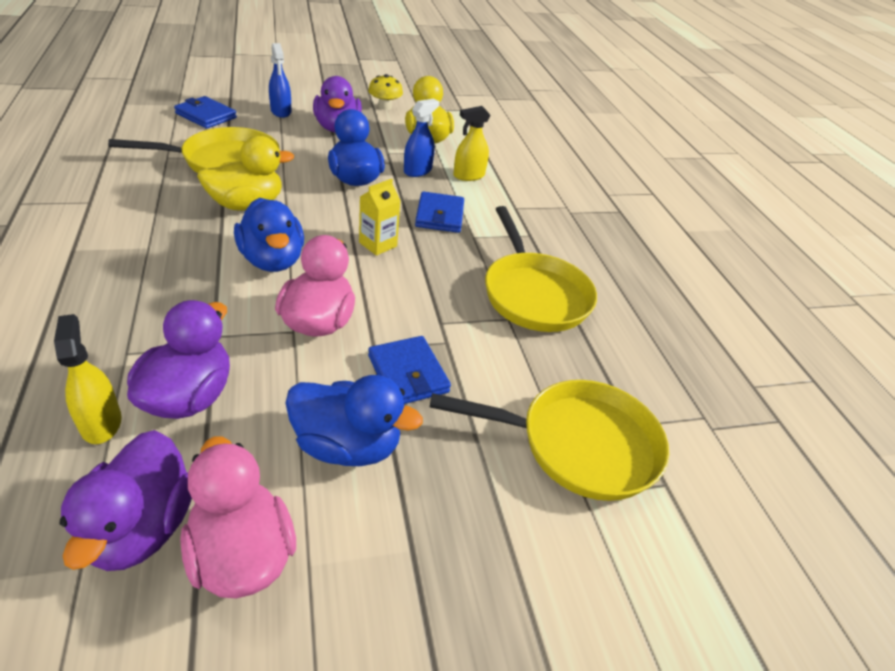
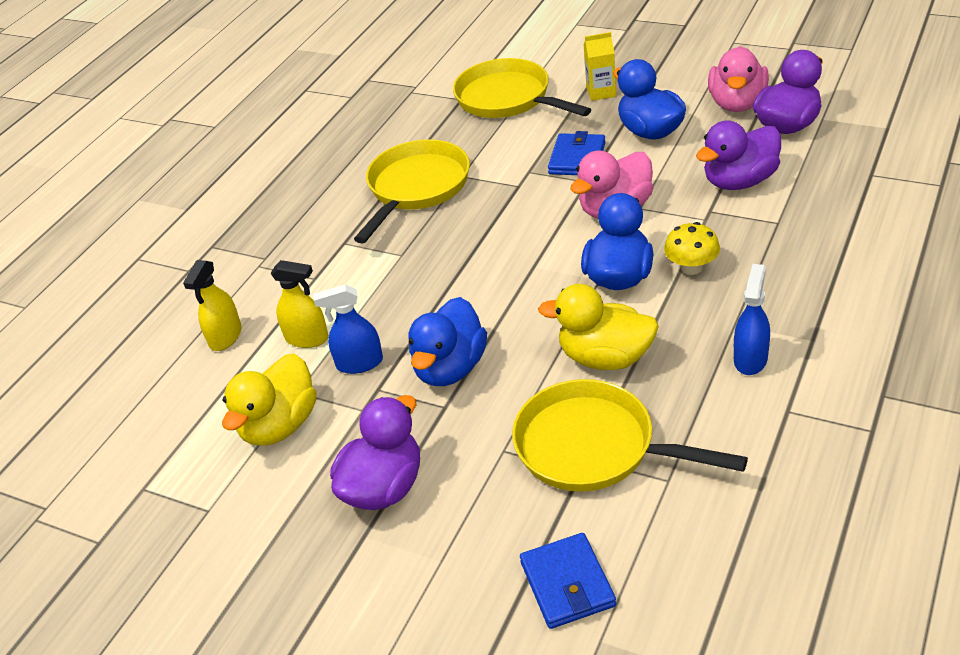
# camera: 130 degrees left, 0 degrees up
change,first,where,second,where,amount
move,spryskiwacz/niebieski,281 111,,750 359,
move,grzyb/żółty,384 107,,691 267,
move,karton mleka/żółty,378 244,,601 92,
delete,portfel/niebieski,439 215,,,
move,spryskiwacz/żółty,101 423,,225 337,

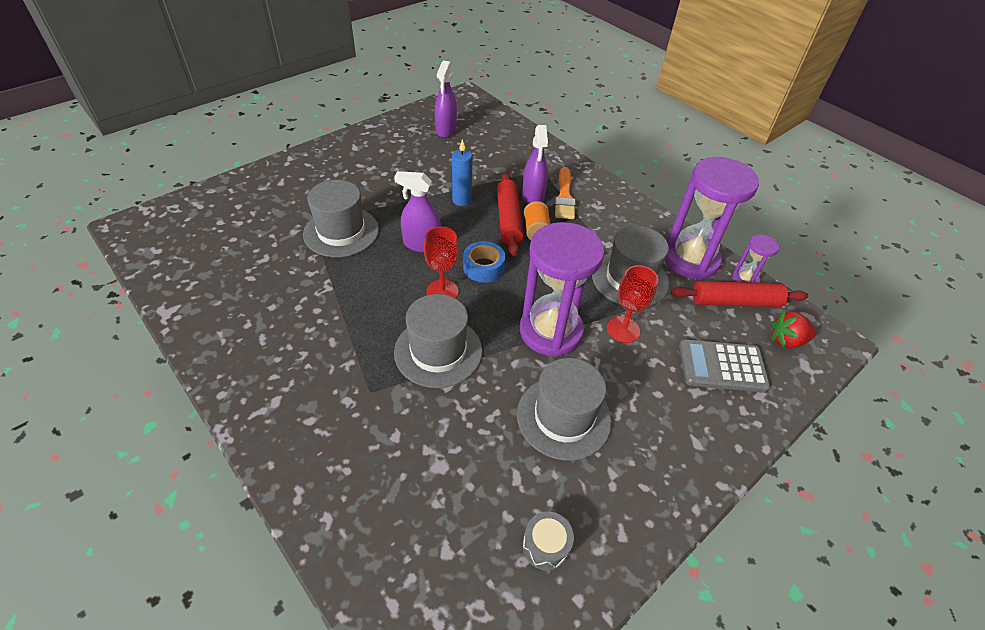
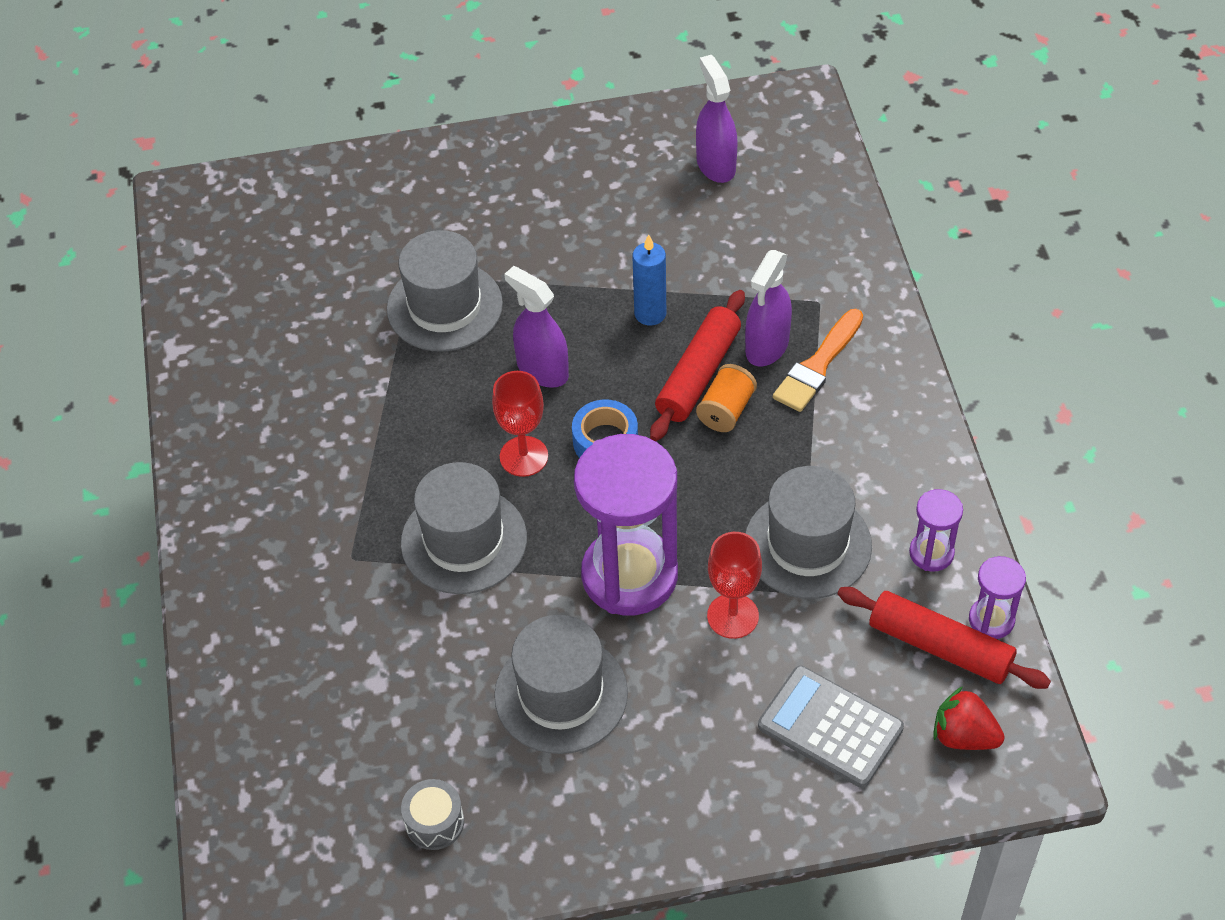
# camera: 35 degrees right, 5 degrees up
change,first,where,second,where,amount
rotate,spryskiwacz/fioletowy,446 130,,716 165,120 degrees clockwise
resize,klepsydra/fioletowy,690 260,,931 553,x0.46

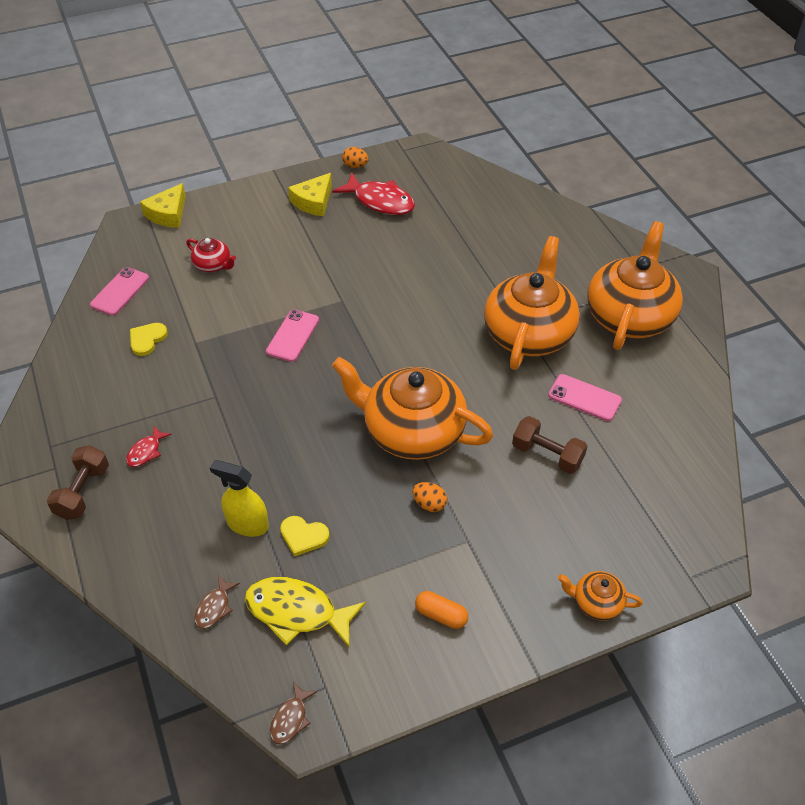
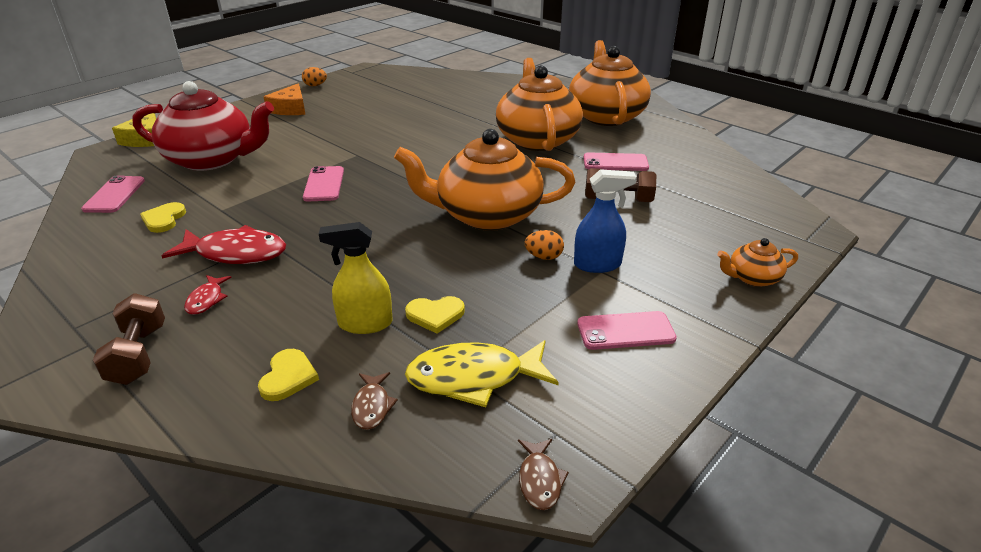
# camera: 25 degrees left, 15 degrees down
change,first,where,second,where,amount
recolor,ser/żółty,313 202,ser/pomarańczowy,290 108,
move,ryba/czerwony,380 201,,236 253,
resize,imbryk/czerwony,213 265,,212 159,x2.25
replace,kapsułka/pomarańczowy,441 615,telefon/różowy,625 331,
insert,,,spryskiwacz/niebieski,597 264,
insert,,,serce/żółty,288 377,

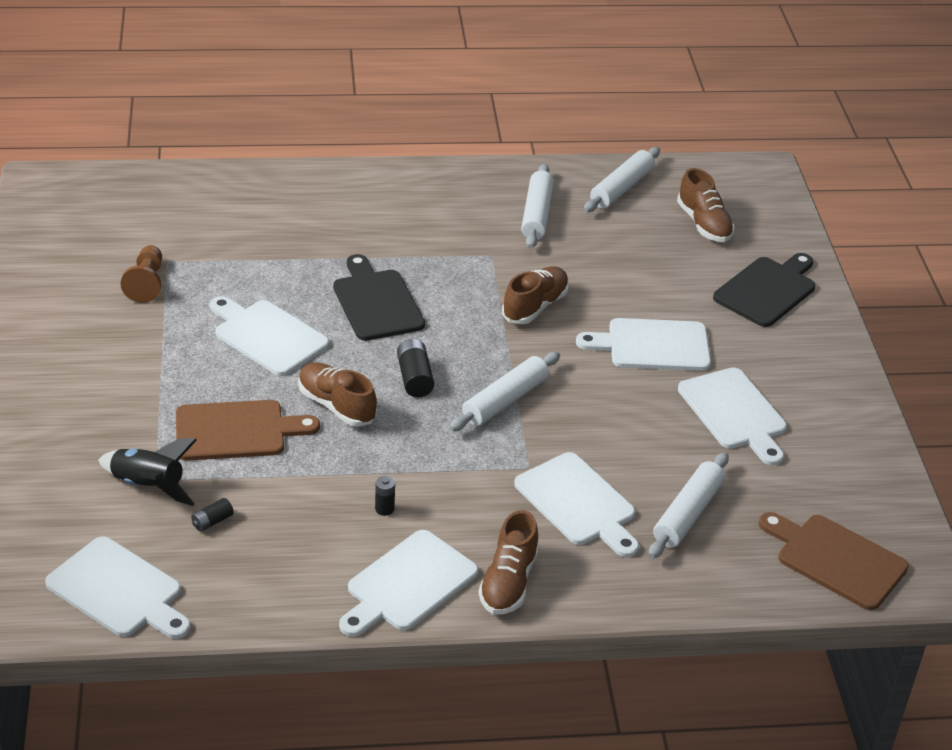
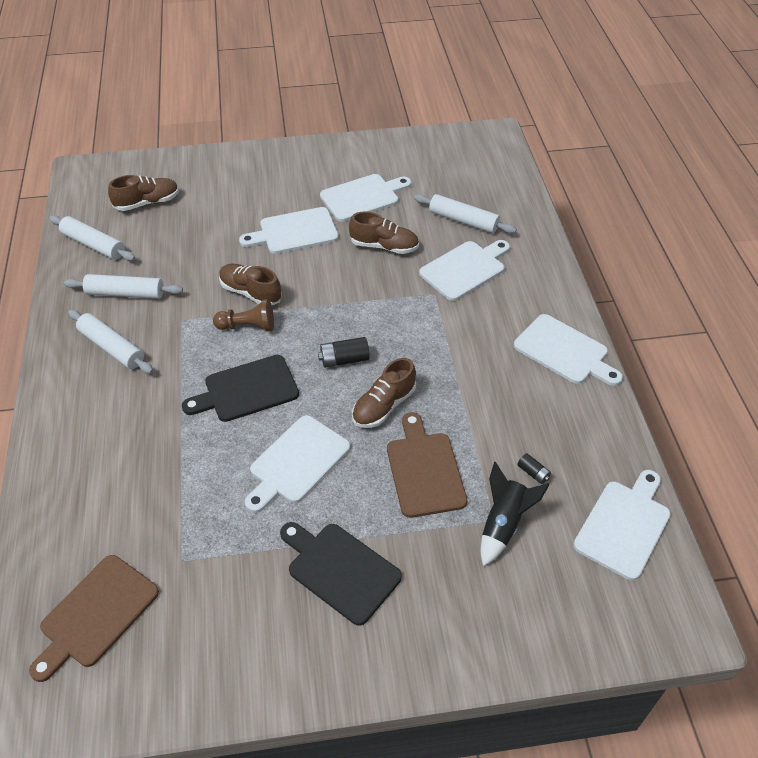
# camera: 90 degrees left, 10 degrees up
change,first,where,second,where,amount
move,pionek/brązowy,146 283,,248 326,
move,deska do krojenia/czarny,767 290,,340 570,
rotate,deska do krojenia/biały,653 345,,294 232,75 degrees clockwise
move,wałek do ciasta/biały,505 400,,112 347,
delete,bateria/czarny,384 509,,,
move,but/brązowy,508 582,,384 246,
move,deska do krojenia/brązowy,836 559,,96 614,

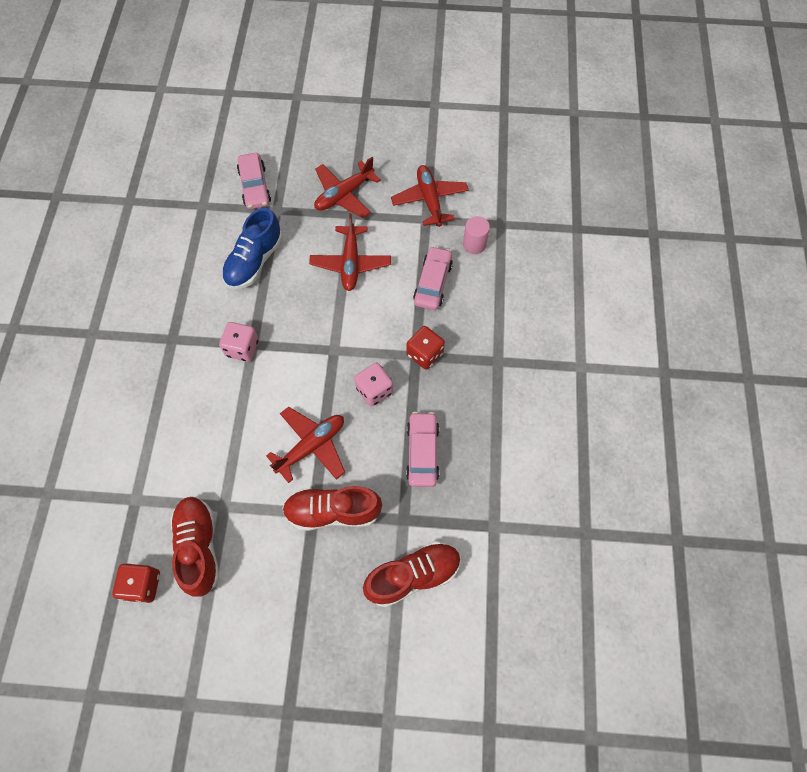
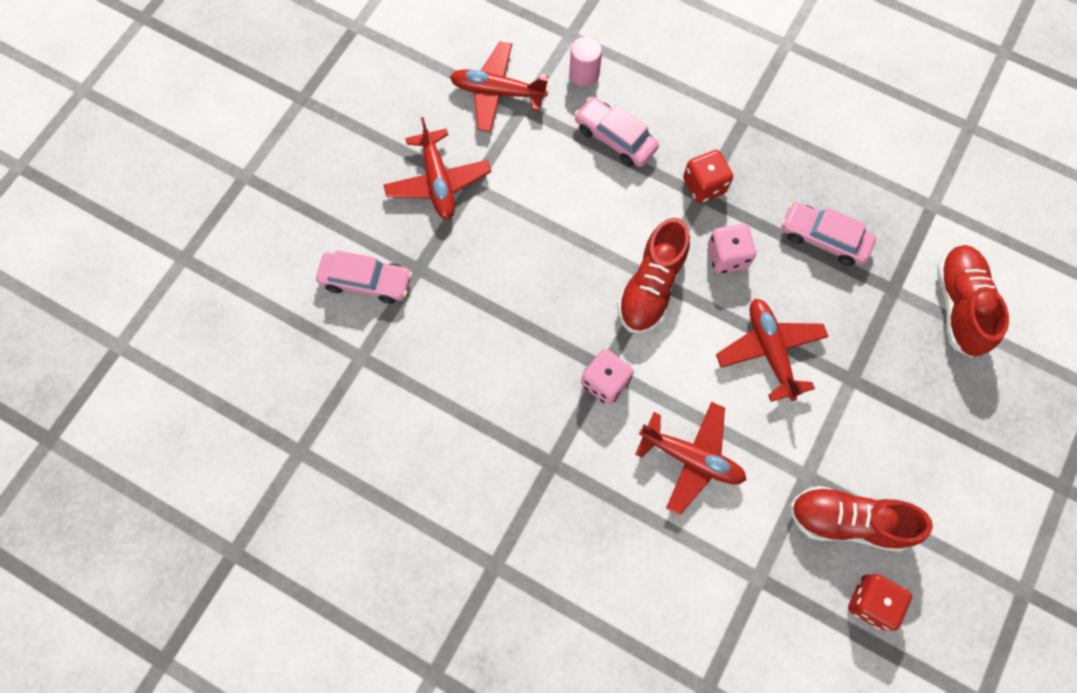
# camera: 65 degrees left, 5 degrees up
change,first,where,second,where,amount
delete,but/niebieski,254 261,,,
move,samolot/czerwony,351 263,,691 458,
move,but/czerwony,333 511,,651 287,

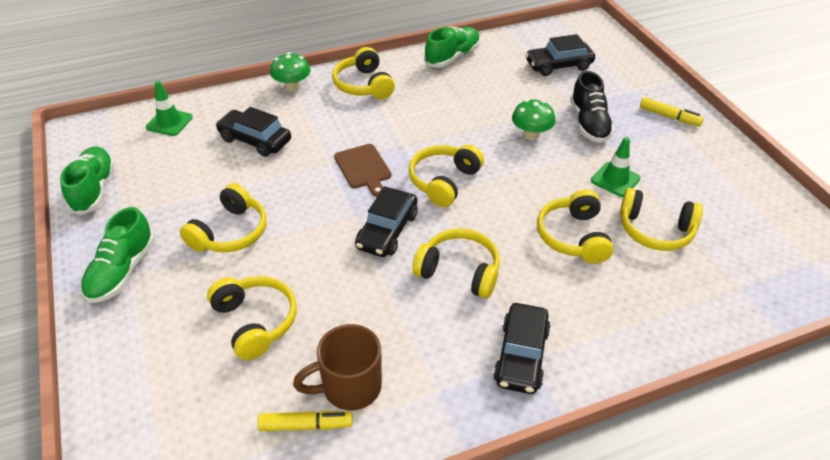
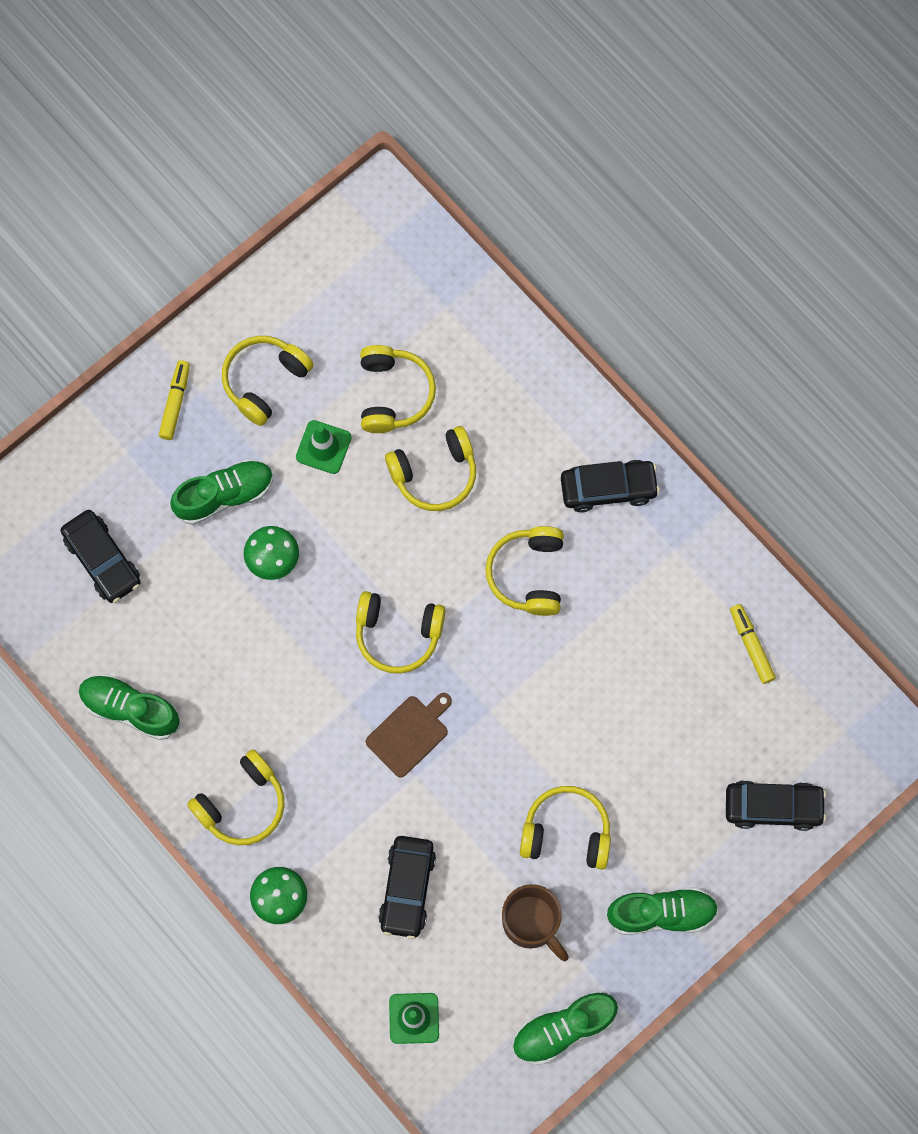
# camera: 110 degrees left, 30 degrees up
change,first,where,second,where,amount
recolor,but/czarny,589 123,but/zielony,224 495,
move,samochód/czarny,387 231,,773 807,
move,słuchawki/żółty,255 322,,264 381,
move,kubek/brązowy,349 387,,532 922,

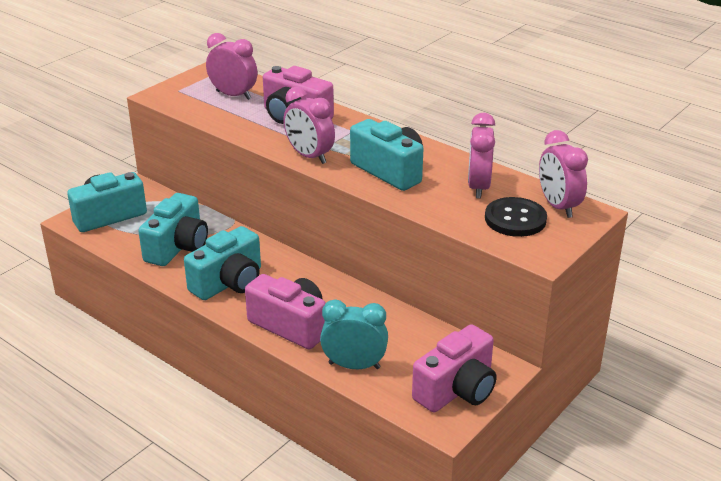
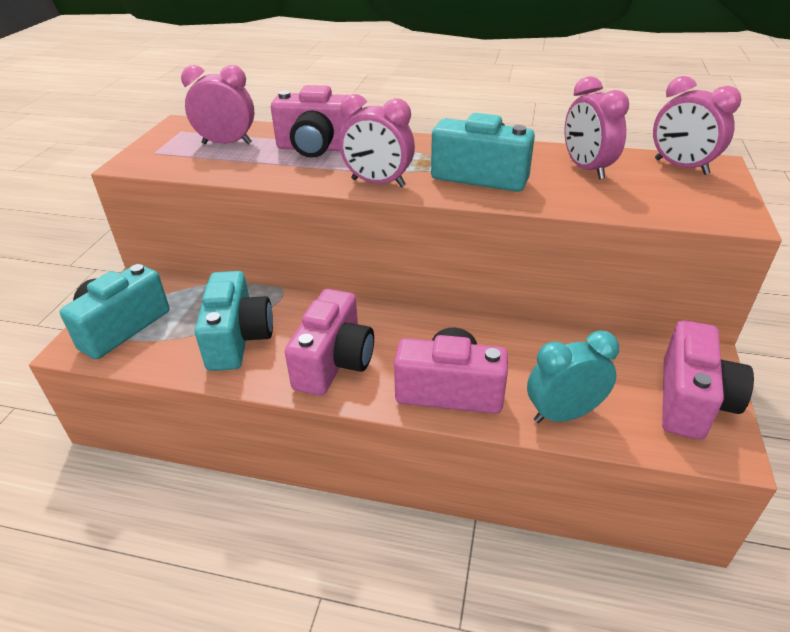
# camera: 25 degrees left, 5 degrees up
change,first,where,second,where,amount
delete,guzik/czarny,515 219,,,
recolor,aparat fotograficzny/turkusowy,229 283,aparat fotograficzny/różowy,334 362,

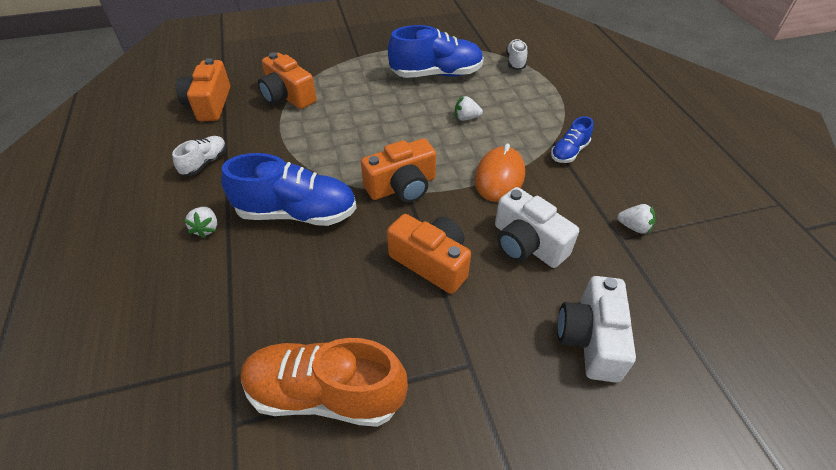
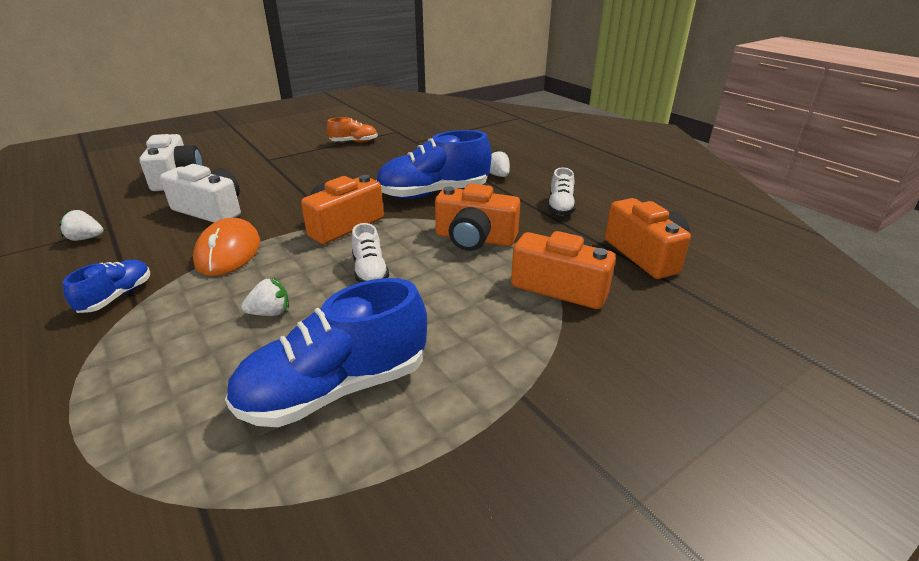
# camera: 160 degrees right, 15 degrees down
change,first,where,second,where,amount
move,but/biały,515 62,,370 272,
move,aparat fotograficzny/pomarańczowy,431 262,,474 238,
resize,but/pomarańczowy,325 394,,354 142,x0.52

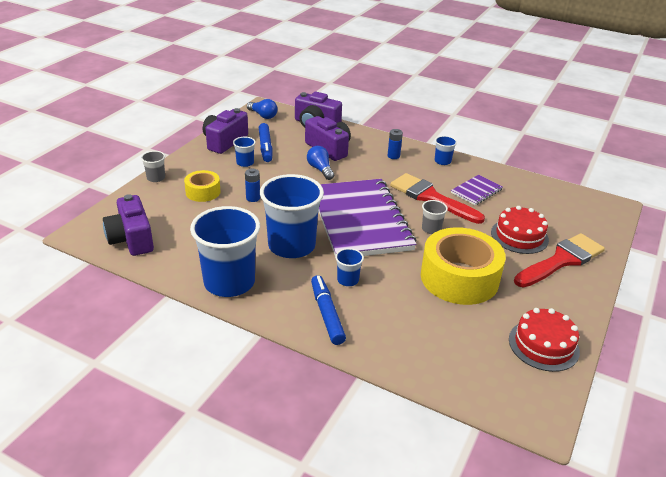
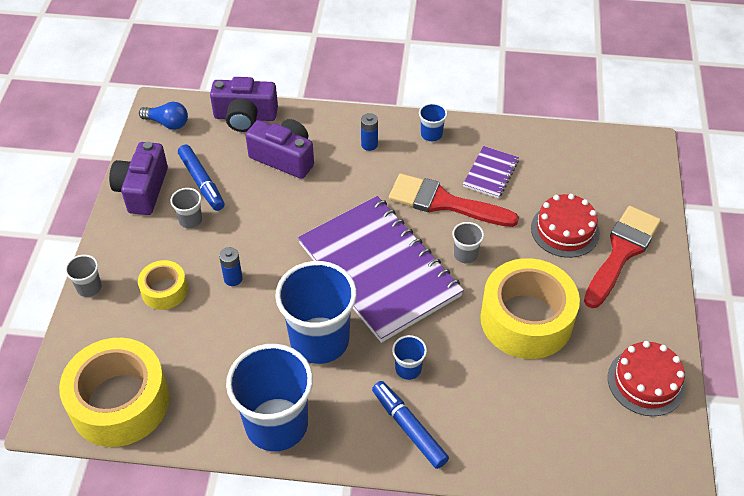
# camera: 20 degrees left, 15 degrees up
change,first,where,second,where,amount
recolor,szklanka/niebieski,245 163,szklanka/szary,190 220,
delete,żarówka/niebieski,320 169,,,
replace,aparat fotograficzny/fioletowy,131 239,taśma klejąca/żółty,120 402,

